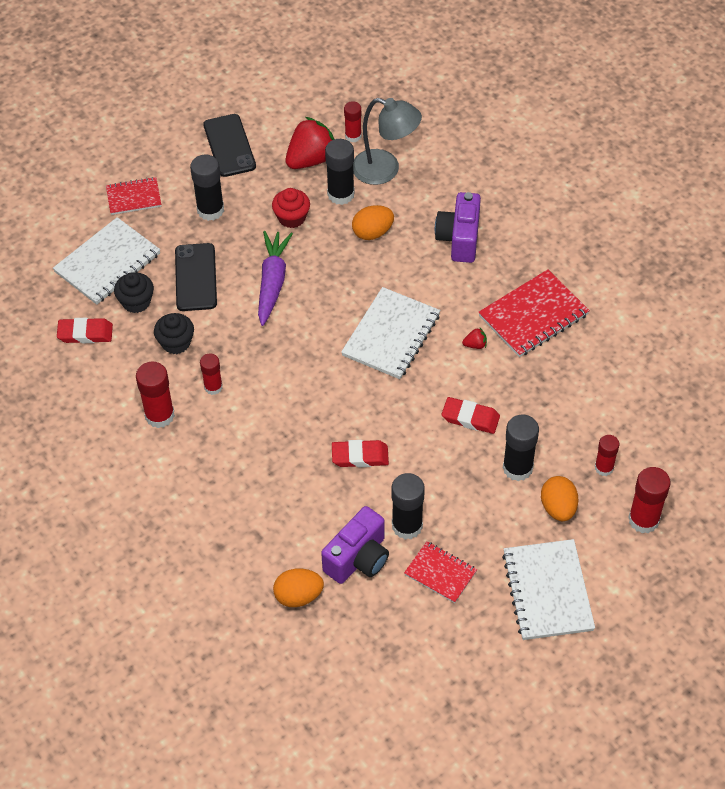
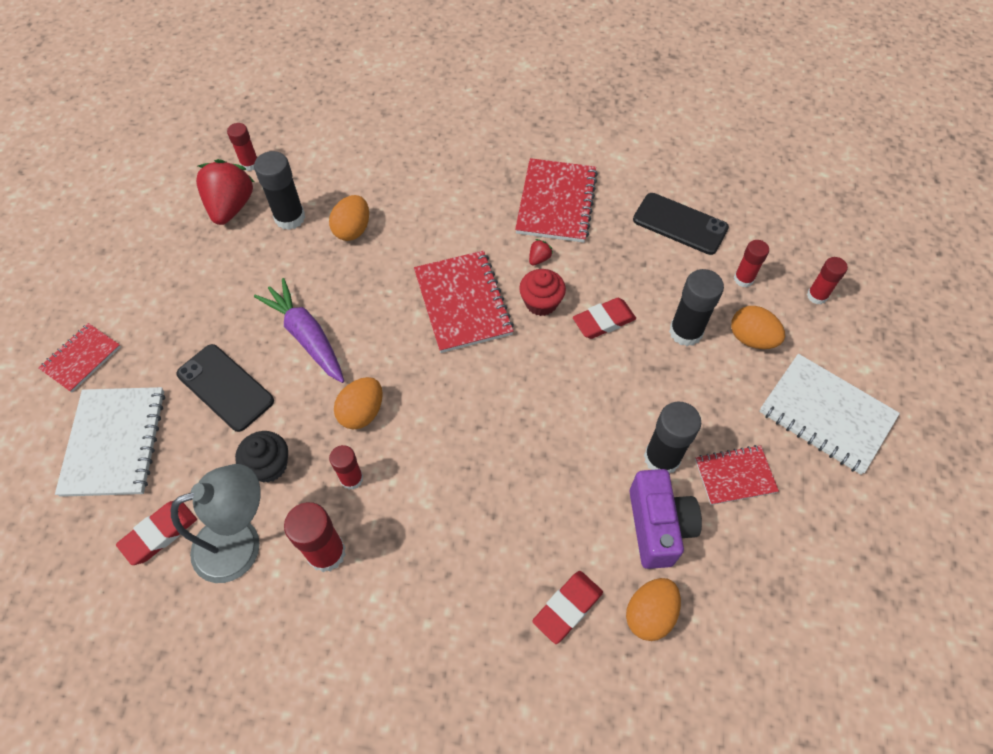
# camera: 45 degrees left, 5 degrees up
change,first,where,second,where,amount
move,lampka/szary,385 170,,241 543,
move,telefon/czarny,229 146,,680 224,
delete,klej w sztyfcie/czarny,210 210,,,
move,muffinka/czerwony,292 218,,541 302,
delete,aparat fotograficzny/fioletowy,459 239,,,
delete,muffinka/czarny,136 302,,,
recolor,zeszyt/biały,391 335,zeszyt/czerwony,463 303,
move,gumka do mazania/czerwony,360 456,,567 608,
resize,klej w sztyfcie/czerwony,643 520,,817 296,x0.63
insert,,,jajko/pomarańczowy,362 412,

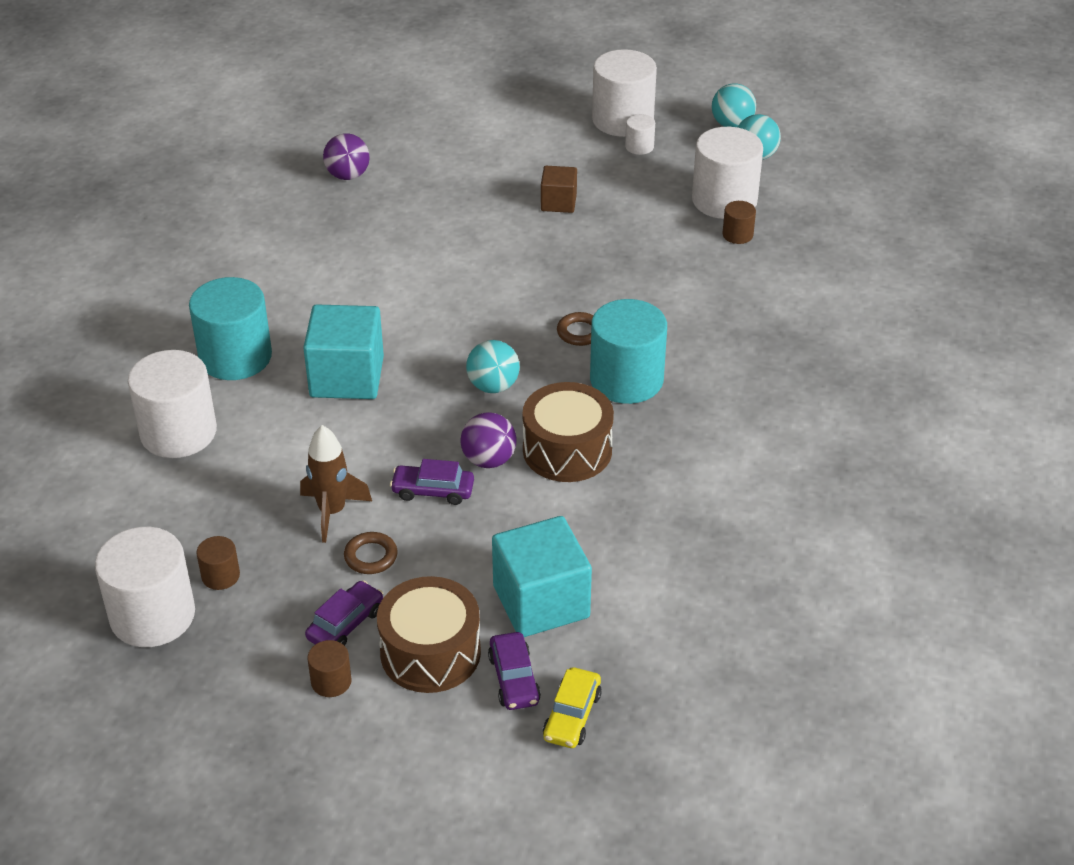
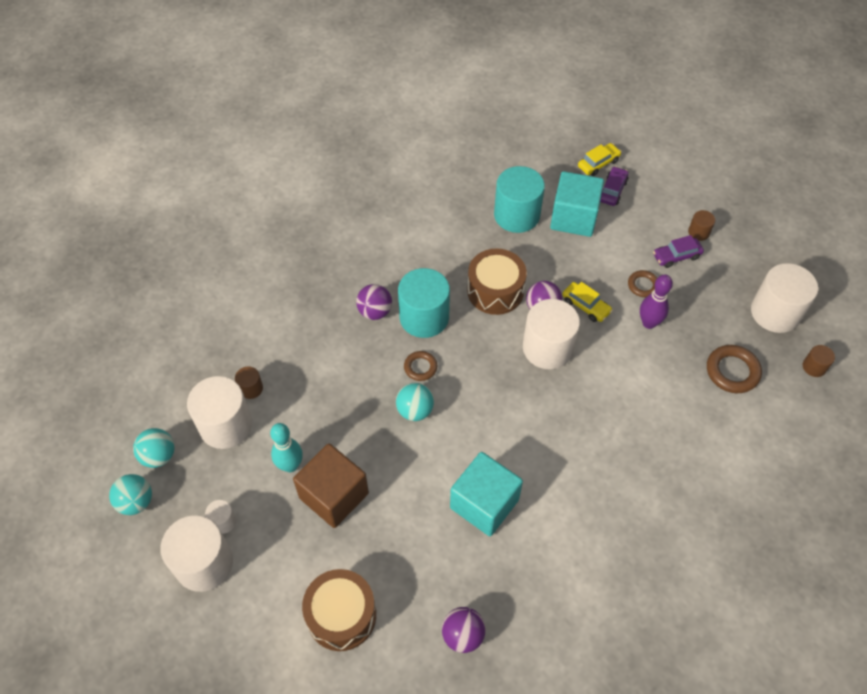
# camera: 145 degrees left, 15 degrees up
change,first,where,second,where,amount
resize,sześcian/brązowy,558 202,,334 495,x1.80
move,walec/turkusowy,235 357,,516 215,
move,sześcian/turkusowy,347 377,,484 504,
move,piłka/turkusowy,493 386,,415 410,
move,walec/biały,178 432,,547 348,
replace,rakieta/brązowy,332 512,kręgiel/fioletowy,649 323,
recolor,samochód/fioletowy,433 491,samochód/żółty,586 306,
move,walec/brązowy,220 576,,814 367,
move,bęben/brązowy,430 652,,341 615,
insert,,,piłka/fioletowy,375 312,
insert,,,pierścień/brązowy,732 371,
insert,,,kręgiel/turkusowy,290 465,

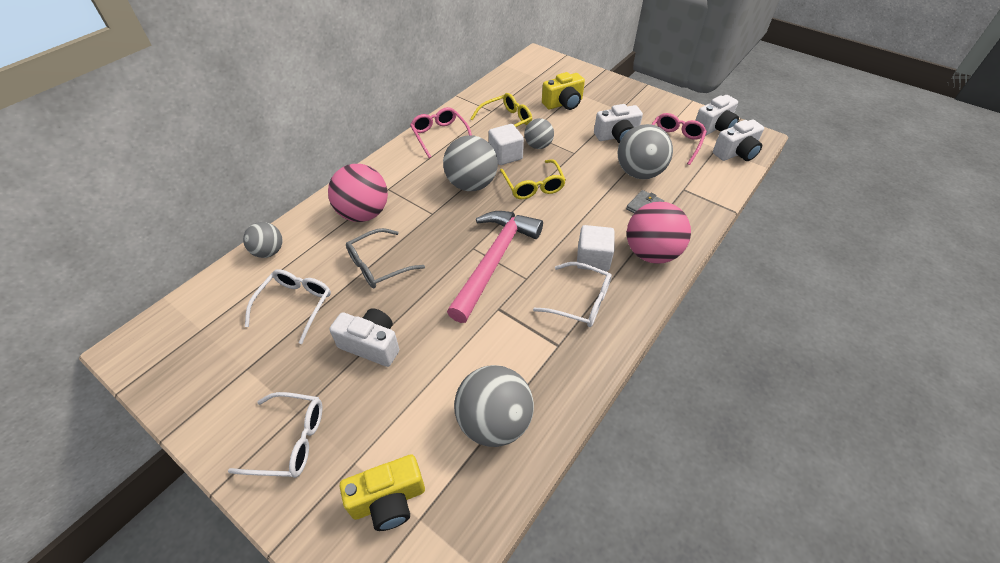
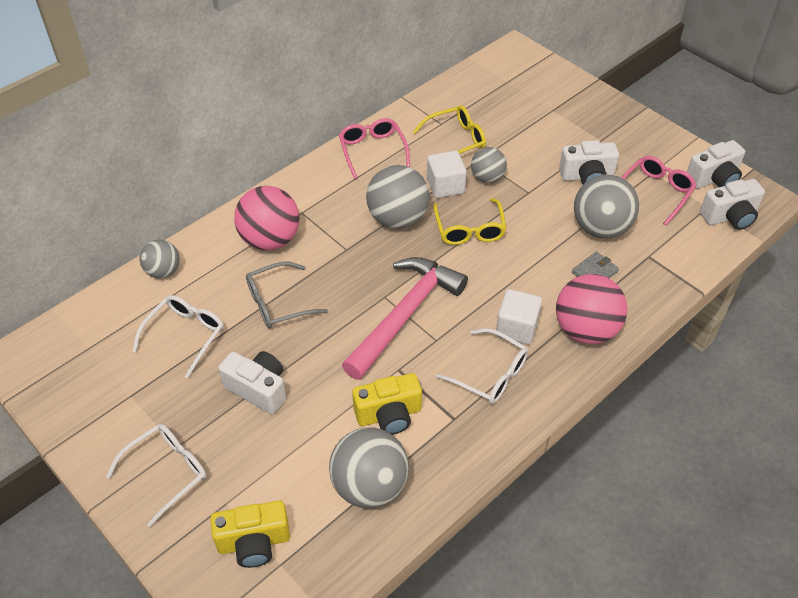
# camera: 10 degrees right, 0 degrees up
change,first,where,second,where,amount
move,aparat fotograficzny/żółty,563 103,,389 415,
rotate,okulary/biały,290 440,,167 472,60 degrees counterclockwise

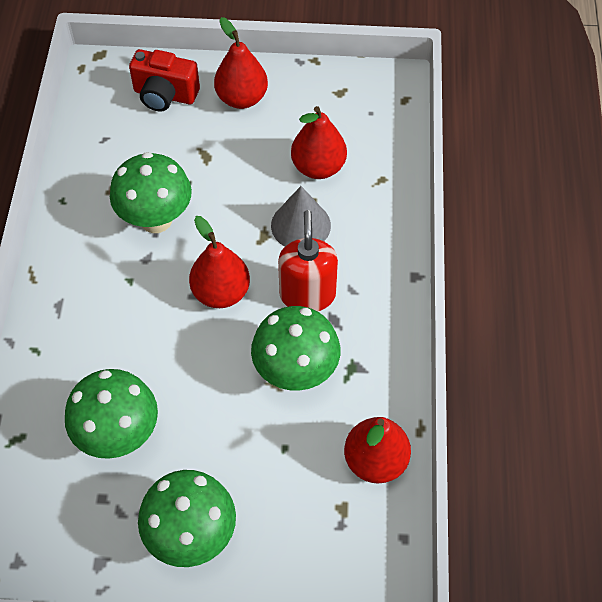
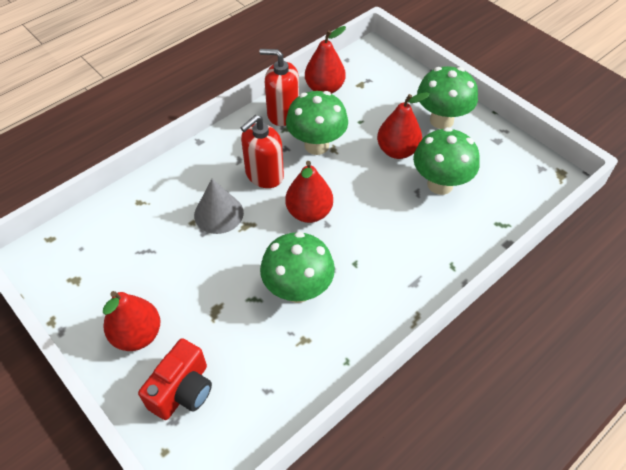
# camera: 135 degrees left, 5 degrees down
change,first,where,second,where,amount
rotate,aparat fotograficzny/czerwony,165 95,,183 390,60 degrees clockwise
move,gruszka/czerwony,318 167,,397 151,
insert,,,dozownik mydła/czerwony,283 113,

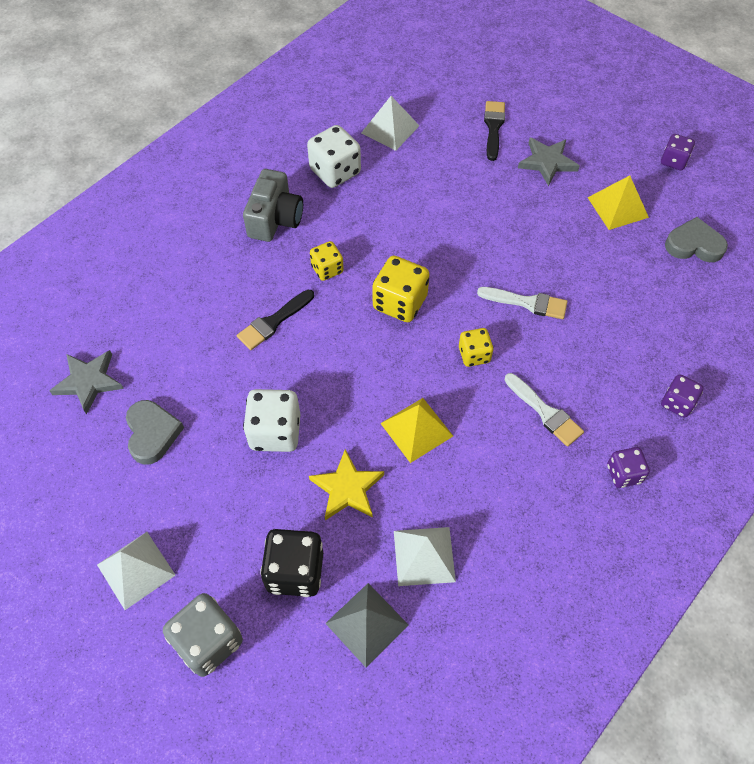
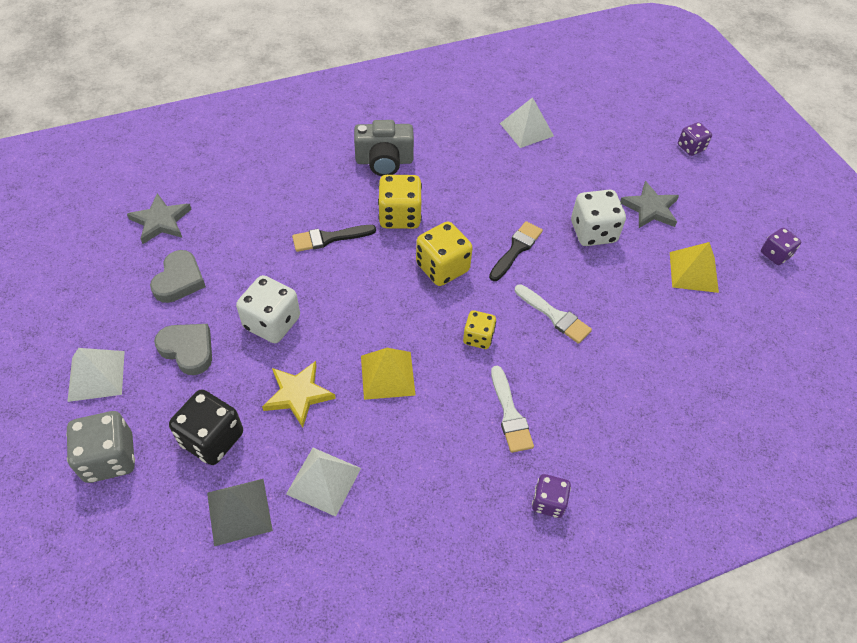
# camera: 25 degrees right, 5 degrees down
change,first,where,second,where,amount
move,pędzel/czarny,493 127,,516 249,
move,kostka do gry/biały,335 172,,593 232,
rotate,aparat fotograficzny/szary,275 219,,384 161,45 degrees clockwise
move,serce/szary,694 245,,188 350,
resize,kostka do gry/żółty,327 269,,400 216,x1.65
move,kostka do gry/fioletowy,677 403,,690 148,

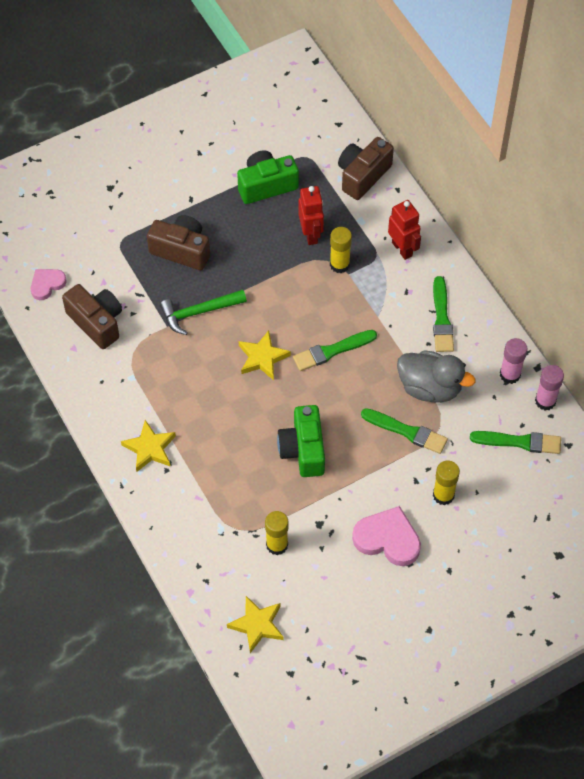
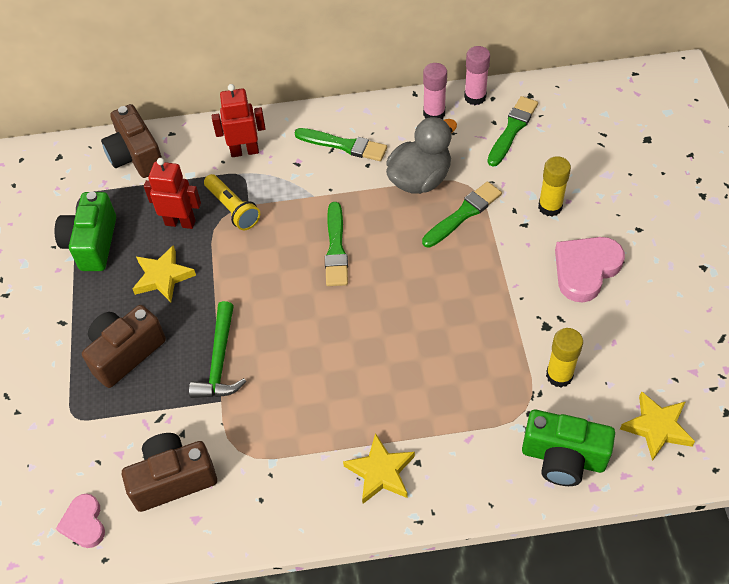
# camera: 65 degrees left, 5 degrees down
change,first,where,second,where,amount
replace,klej w sztyfcie/żółty,339 264,latarka/żółty,233 209,
move,gwiazda/żółty,262 358,,163 277,
move,aparat fotograficzny/zielony,303 450,,563 458,

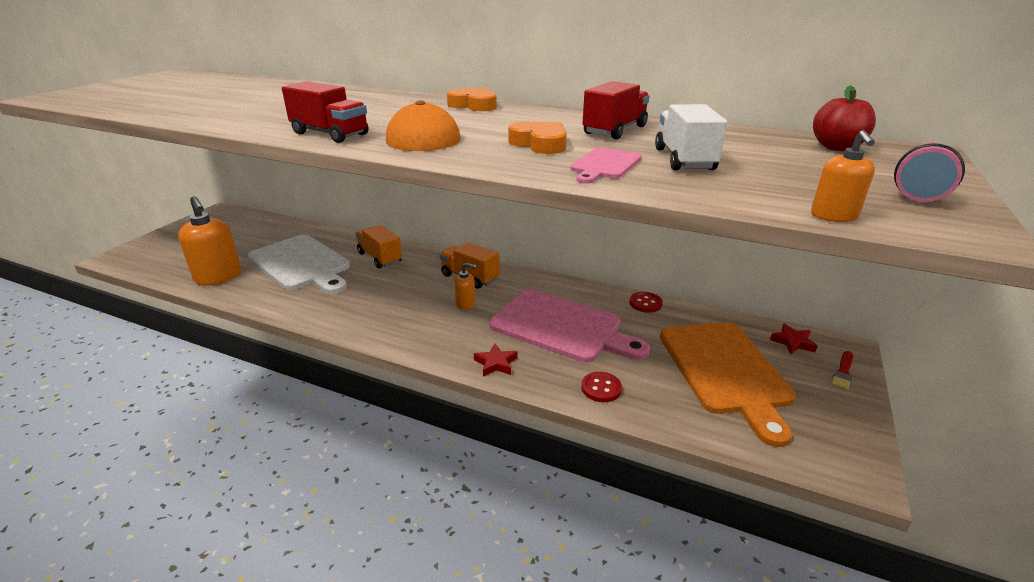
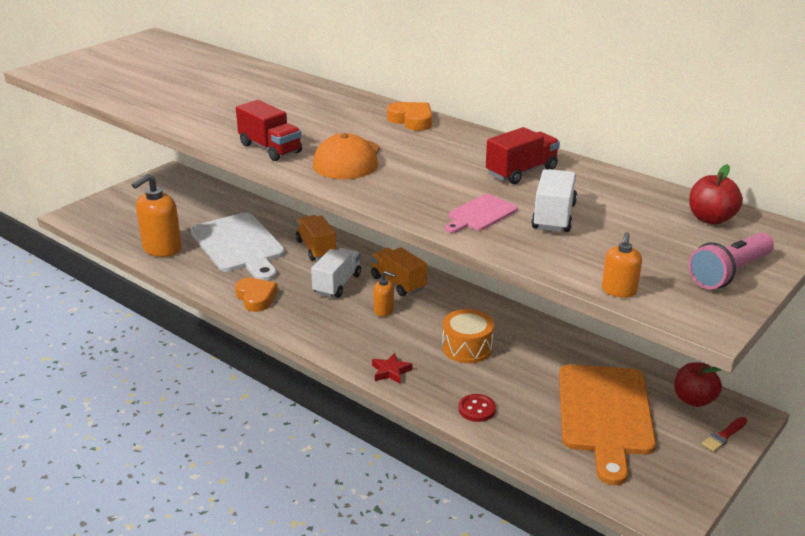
# camera: 15 degrees right, 0 degrees up
change,first,where,second,where,amount
move,serce/pomarańczowy,540 144,,256 298,
rotate,dozownik mydła/pomarańczowy,218 277,,162 248,60 degrees clockwise
replace,deska do krojenia/różowy,561 327,bęben/pomarańczowy,467 347,
delete,guzik/czerwony,645 303,,,
replace,gwiazda/czerwony,793 342,jabłko/czerwony,694 400,
insert,,,ciężarówka/biały,337 284,

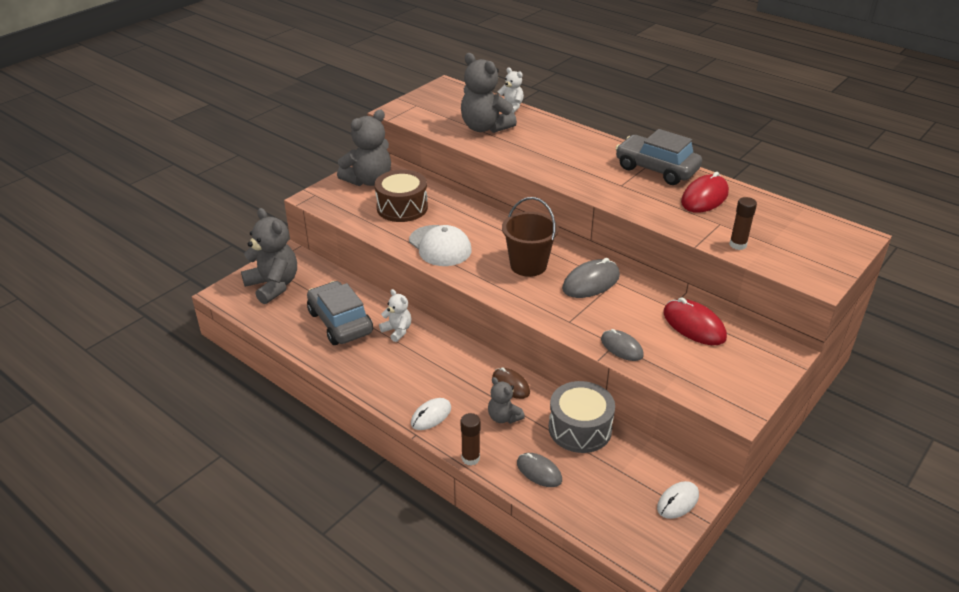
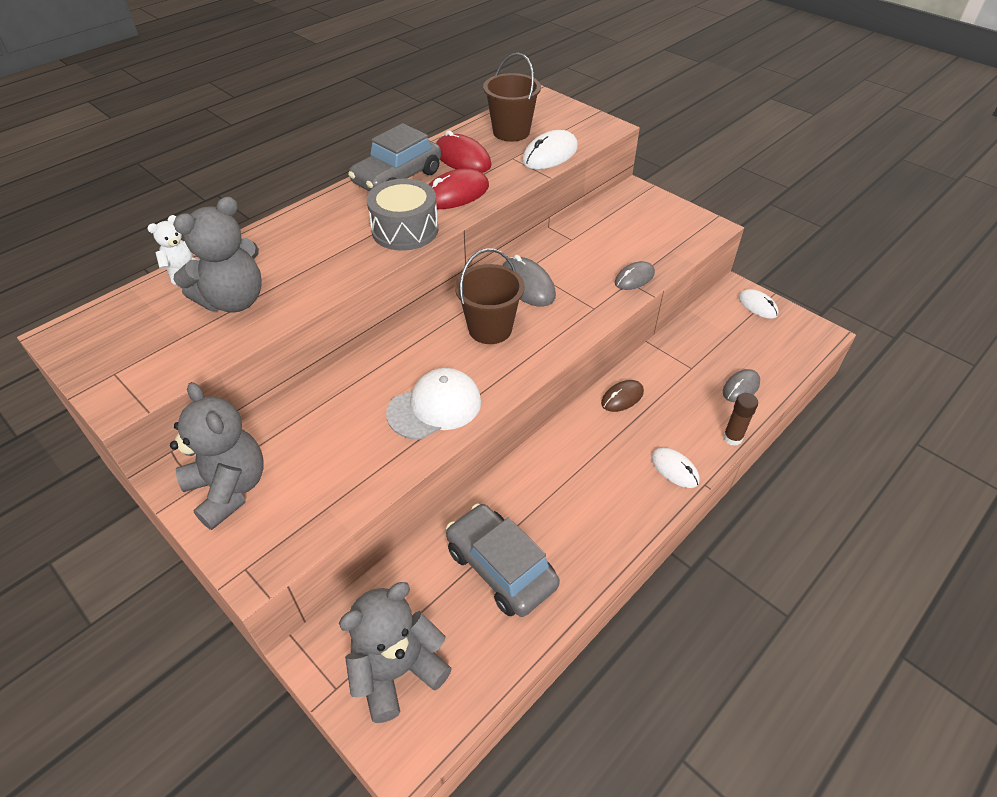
# camera: 85 degrees left, 10 degrees up
change,first,where,second,where,amount
delete,bęben/brązowy,402 207,,,
replace,klej w sztyfcie/brązowy,738 245,myszka/biały,550 154,
rotate,samochód/szary,340 322,,501 567,75 degrees clockwise
delete,miś/biały,397 331,,,
move,myszka/czerwony,694 325,,455 194,
delete,miś/szary,504 417,,,
move,bęben/szary,580 428,,405 230,
insert,,,wiadro/brązowy,511 132,

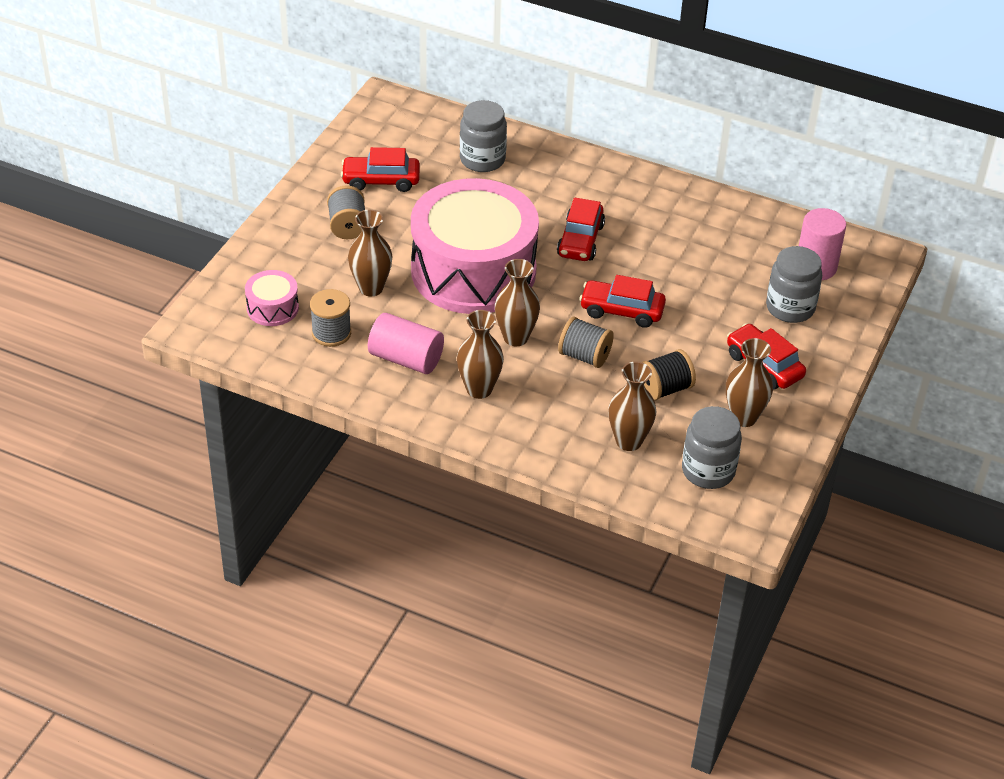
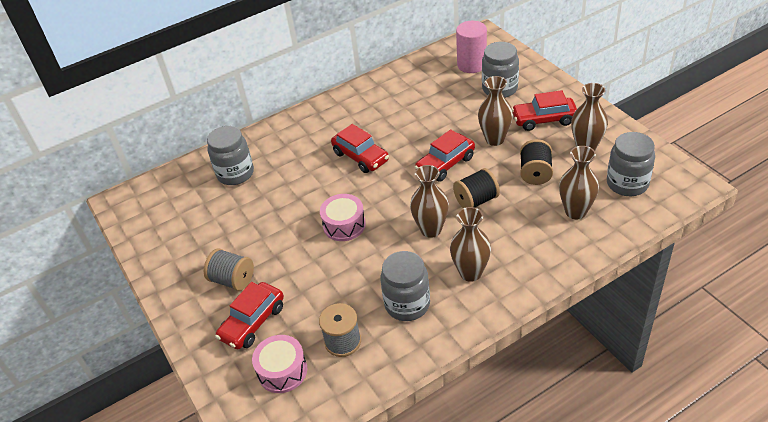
# camera: 50 degrees left, 0 degrees up
change,first,where,second,where,amount
move,samochód/czerwony,381 181,,252 322,
resize,bęben/różowy,473 271,,344 225,x0.40
move,wazon/brązowy,371 288,,495 139,
replace,walec/różowy,406 359,słoik/szary,407 304,
recolor,szpulka/szary,584 356,szpulka/czarny,476 200,

